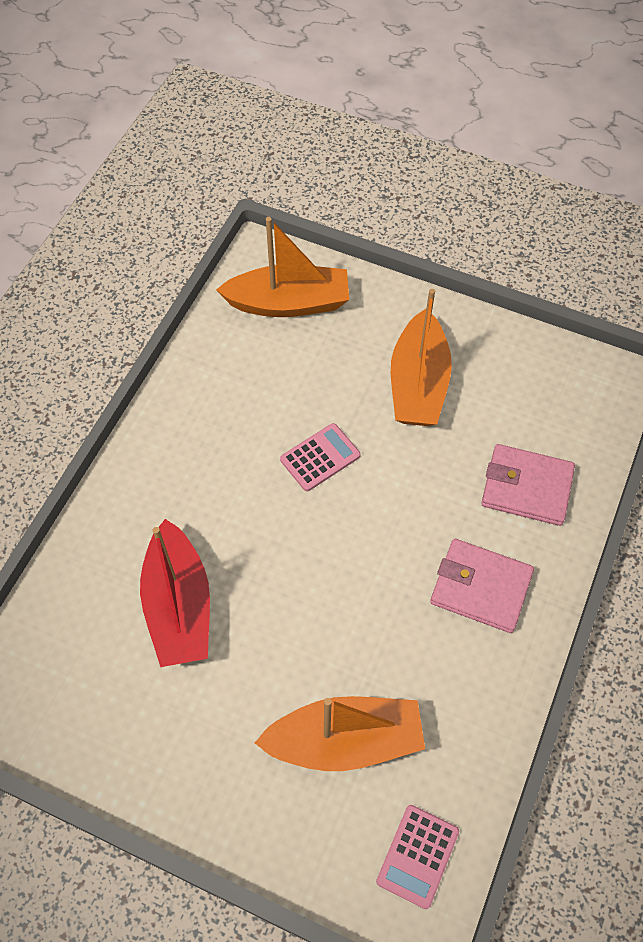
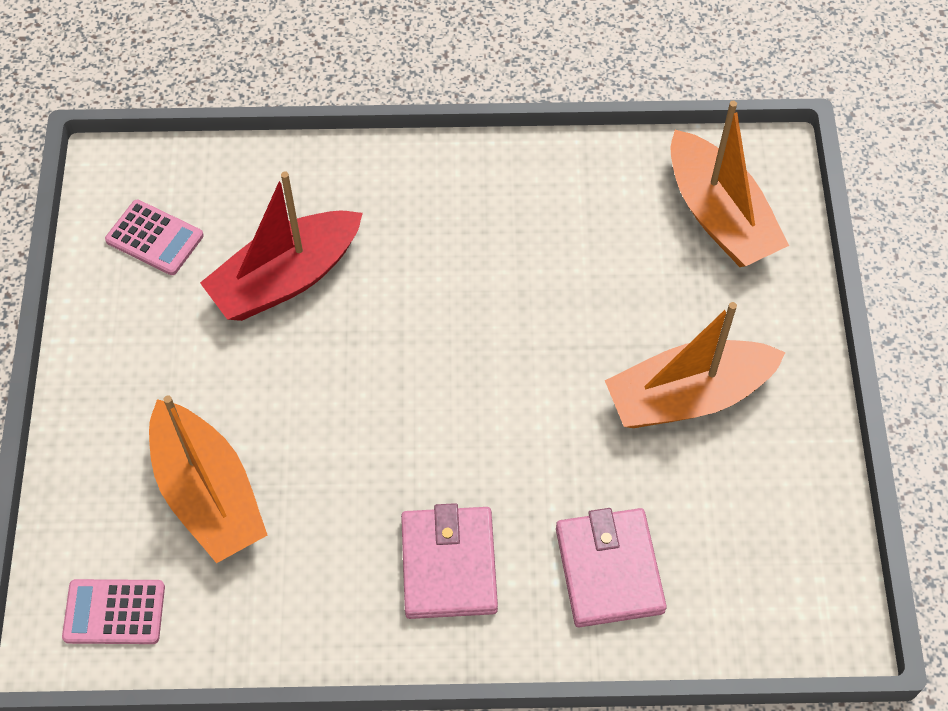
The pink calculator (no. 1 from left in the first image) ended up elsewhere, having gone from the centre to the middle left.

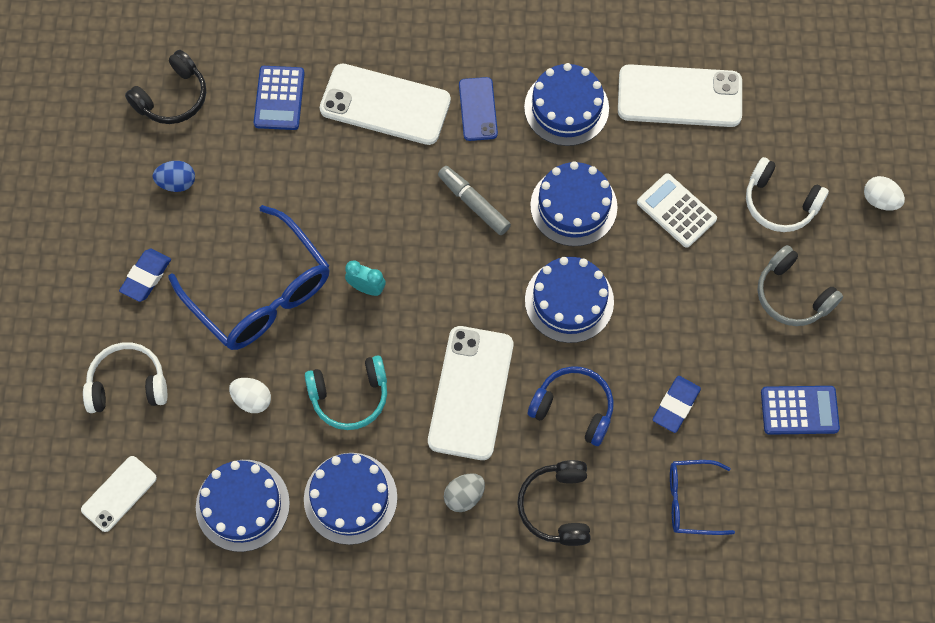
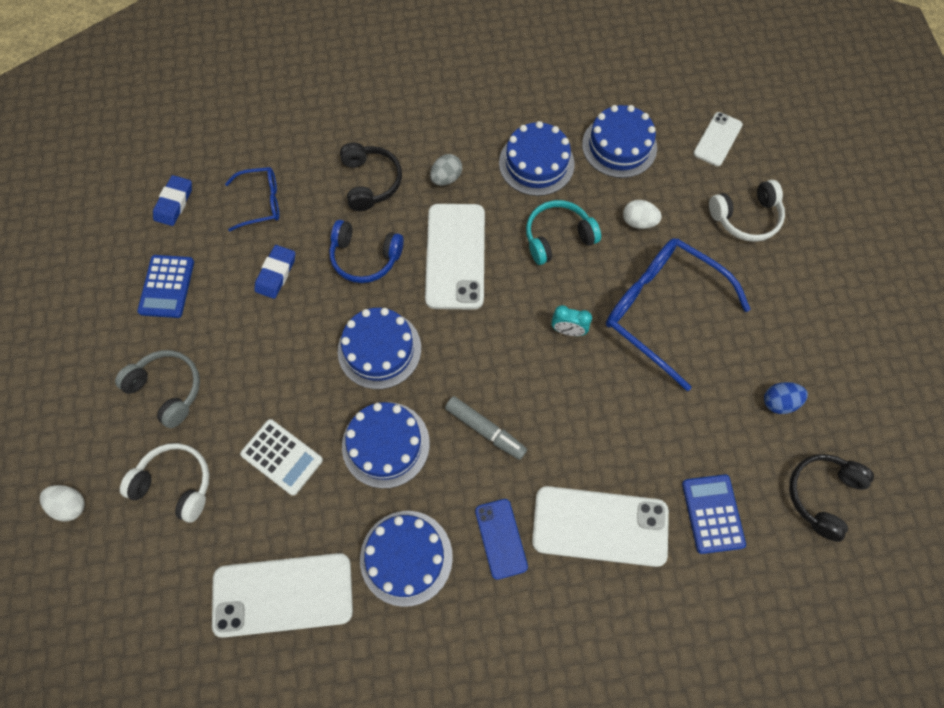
The blue eraser (no. 1 from left) ended up elsewhere, having gone from the middle left to the top left. The blue calculator (no. 2 from left in the first image) at the middle right ended up facing another way, 75 degrees counterclockwise from before.

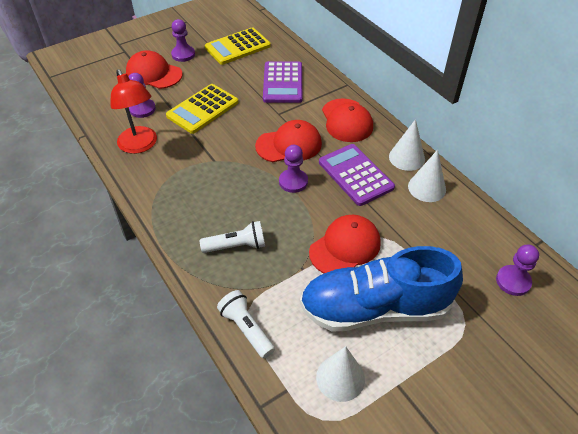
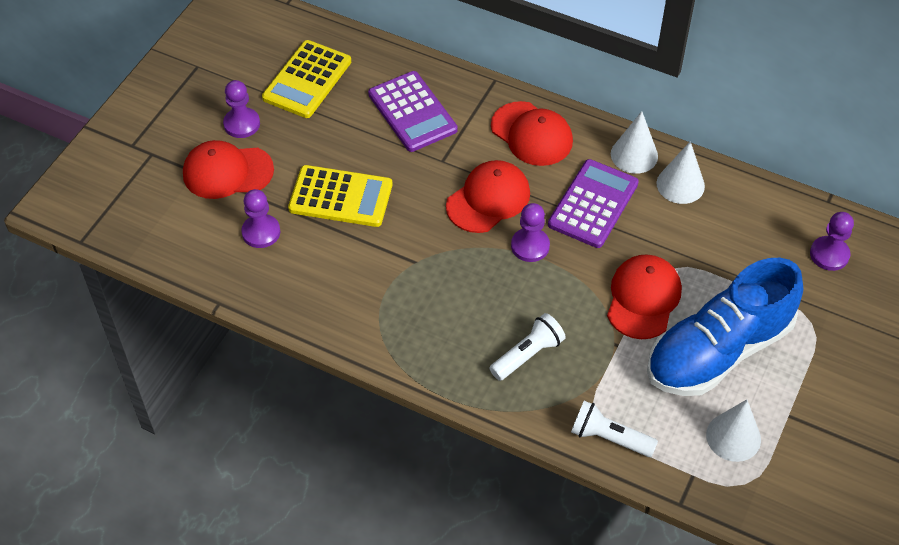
The second view lost the red lamp at the top left. The yellow calculator (no. 1 from left in the first image) at the top centre ended up facing another way, 90 degrees counterclockwise from before. The purple calculator (no. 2 from left) at the centre ended up facing another way, 90 degrees clockwise from before.

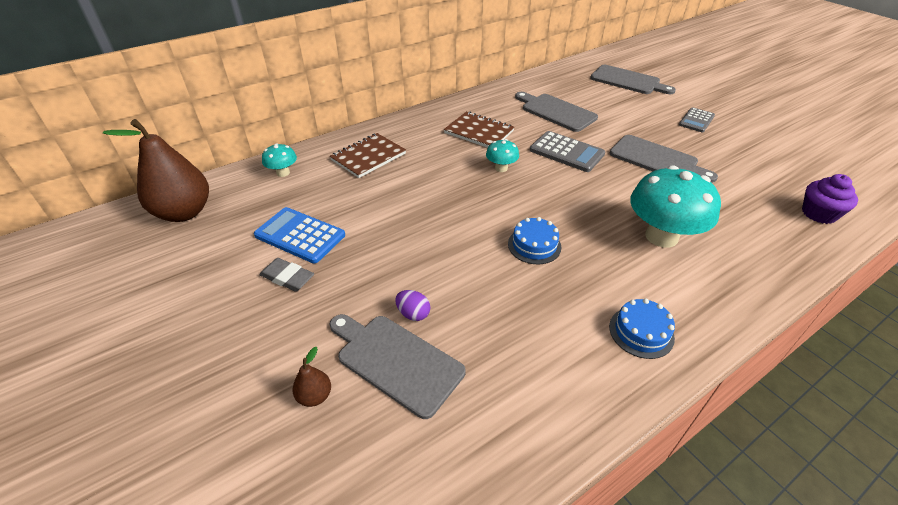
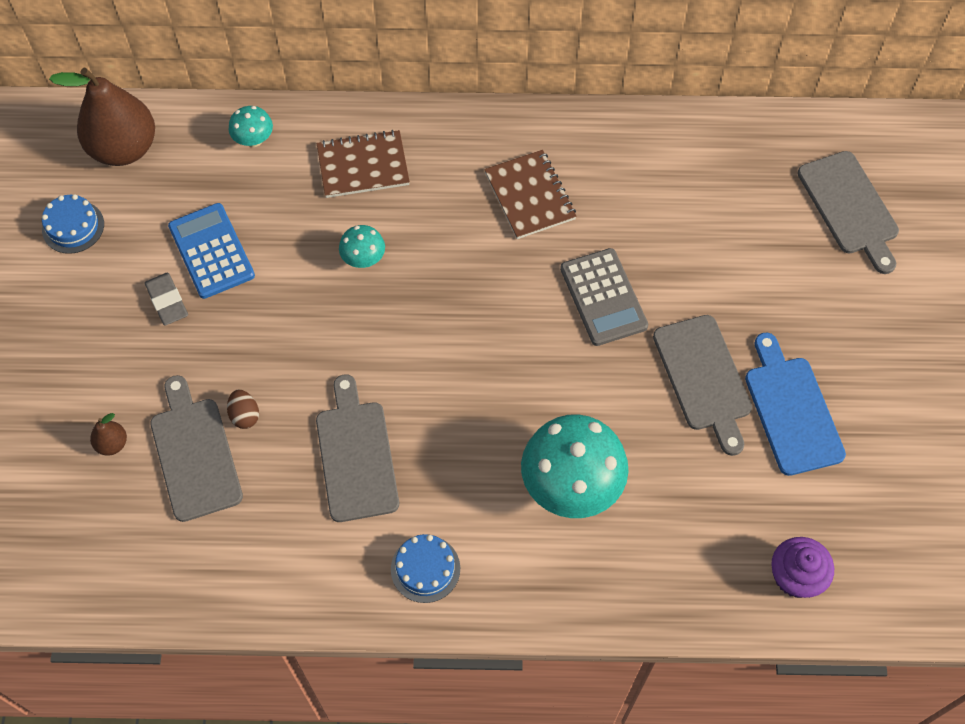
The second view lost the grey calculator (no. 2 from left) at the top right. The second view gained the blue cutting board at the middle right. The turquoise mushroom (no. 2 from left) ended up elsewhere, having gone from the top centre to the centre. The blue cake (no. 1 from left) ended up elsewhere, having gone from the centre to the top left. The grey cutting board (no. 2 from left) ended up elsewhere, having gone from the top centre to the centre. What was the purple egg at the centre turned into the brown egg at the middle left.

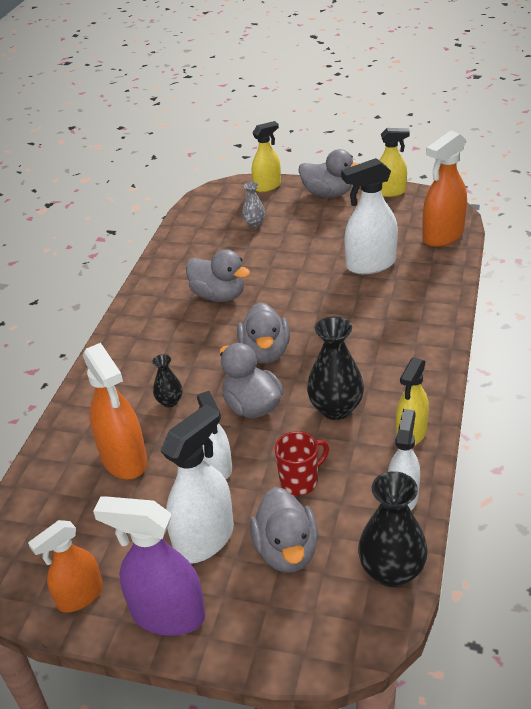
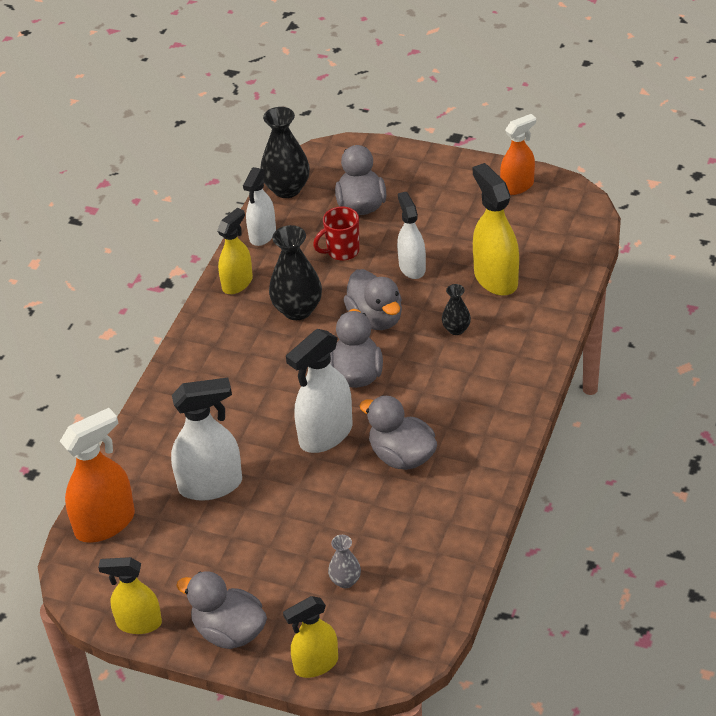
The second view lost the purple spray bottle at the bottom left. The white spray bottle (no. 1 from left in the first image) ended up elsewhere, having gone from the bottom centre to the centre. What was the orange spray bottle (no. 2 from left) at the middle left turned into the yellow spray bottle (no. 4 from left) at the top right.

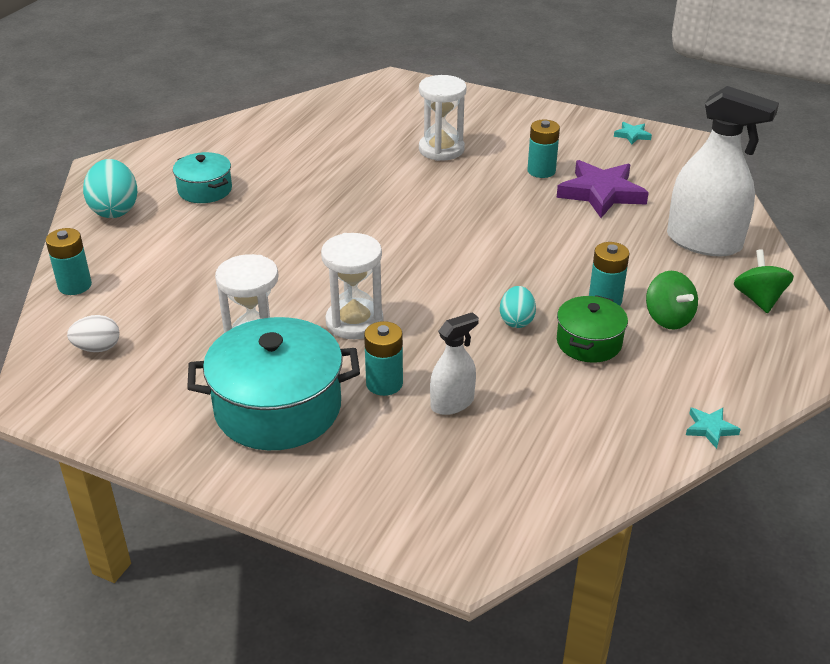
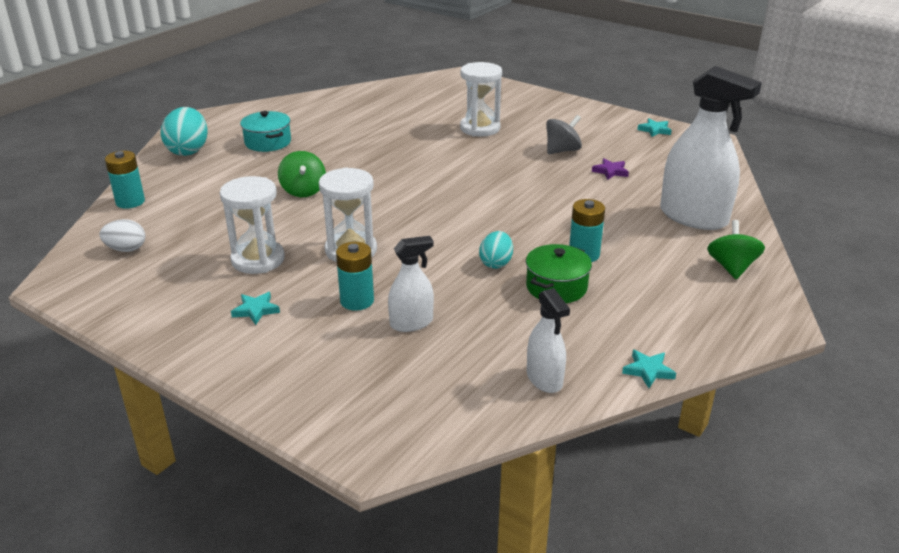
The second view gained the white spray bottle (no. 2 from left) at the centre. The green spinning top (no. 1 from left) ended up elsewhere, having gone from the middle right to the top centre. Where the turquoise pot (no. 2 from left) stood at the middle left, the turquoise star (no. 1 from left) came to stand at the middle left. Where the turquoise battery (no. 3 from left) stood at the top centre, the grey spinning top came to stand at the top centre. The size of the purple star at the top right changed by a factor of 0.45.

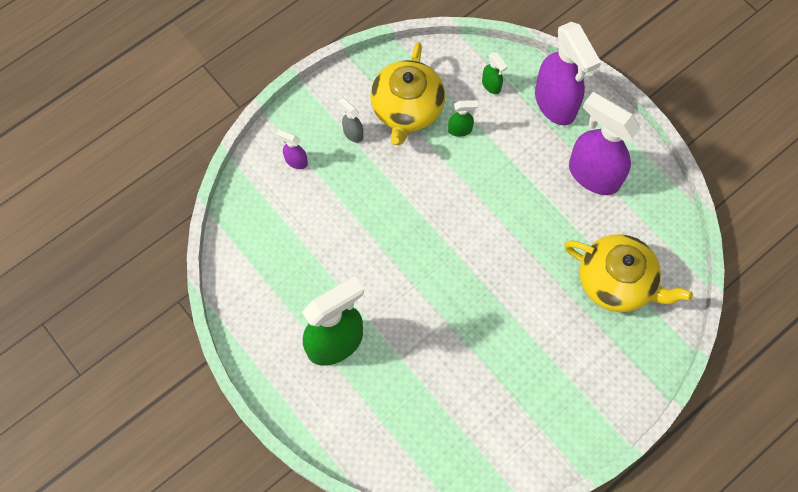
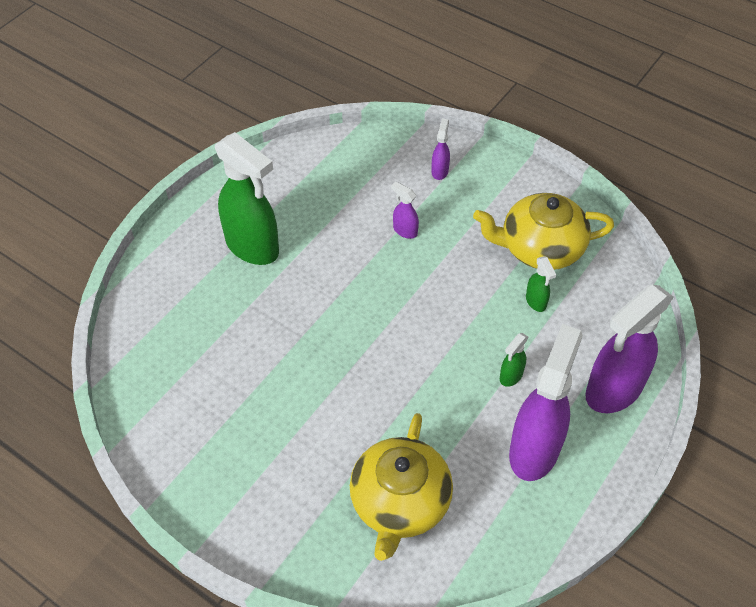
The second view lost the grey spray bottle at the top centre. The second view gained the purple spray bottle (no. 1 from left) at the centre. The green spray bottle (no. 3 from left in the first image) ended up elsewhere, having gone from the top centre to the middle right.

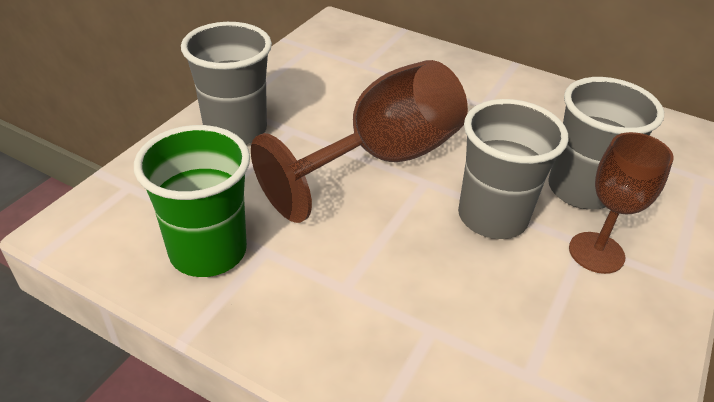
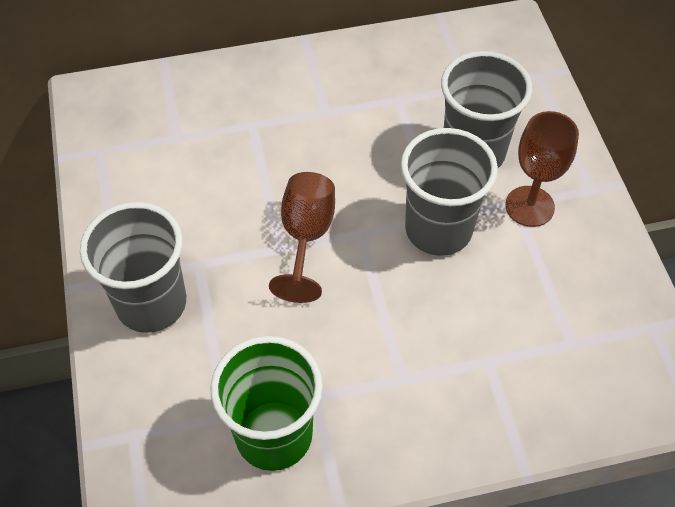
The size of the brown goblet (no. 1 from left) at the centre changed by a factor of 0.57.

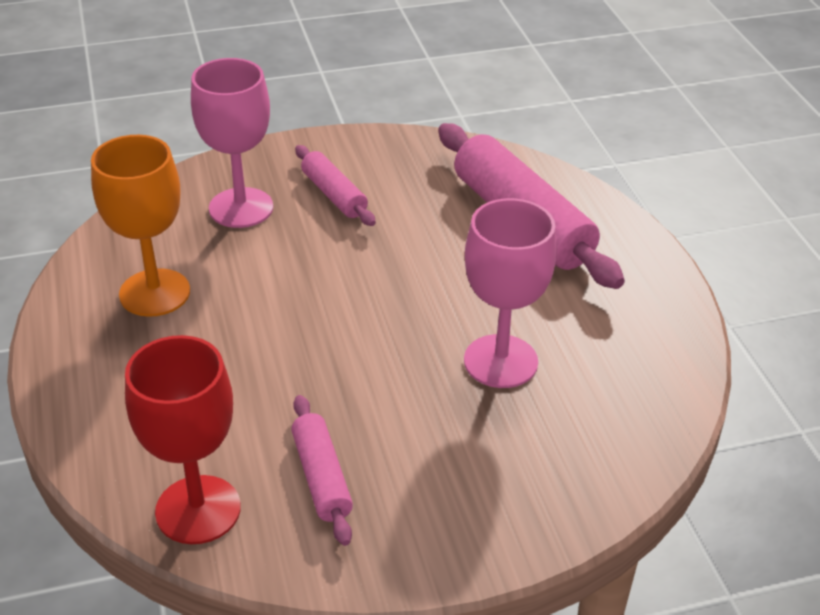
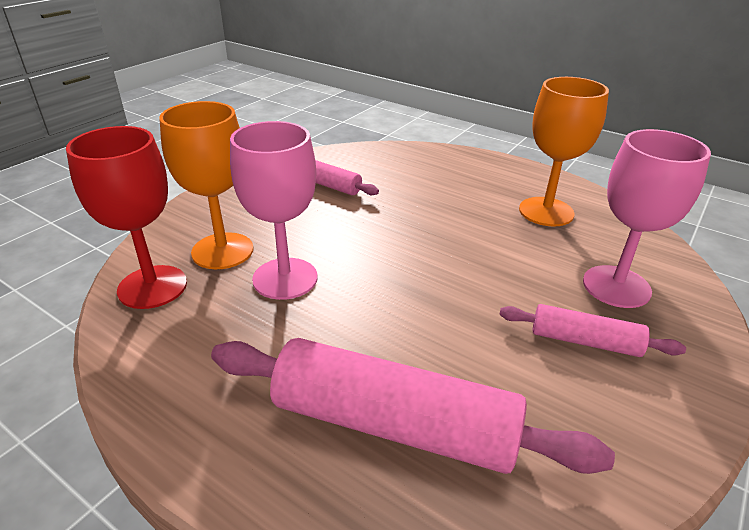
The second view gained the orange goblet (no. 1 from left) at the middle left. The red goblet ended up elsewhere, having gone from the bottom left to the middle left.

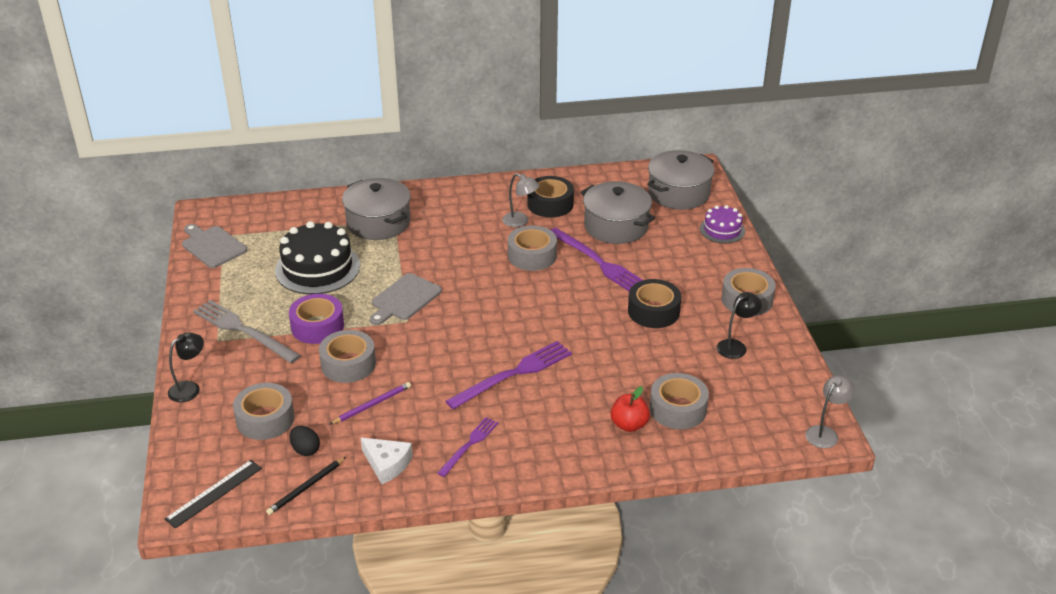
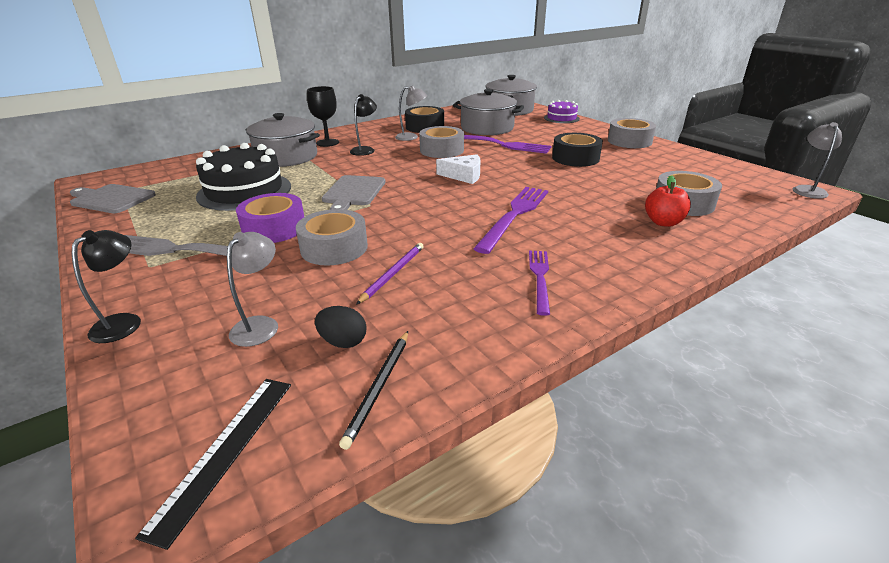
The second view gained the black goblet at the top centre. The white cheese ended up elsewhere, having gone from the bottom centre to the top centre. The black lamp (no. 2 from left) ended up elsewhere, having gone from the middle right to the top centre. Where the grey tape (no. 1 from left) stood at the bottom left, the grey lamp (no. 1 from left) came to stand at the middle left.

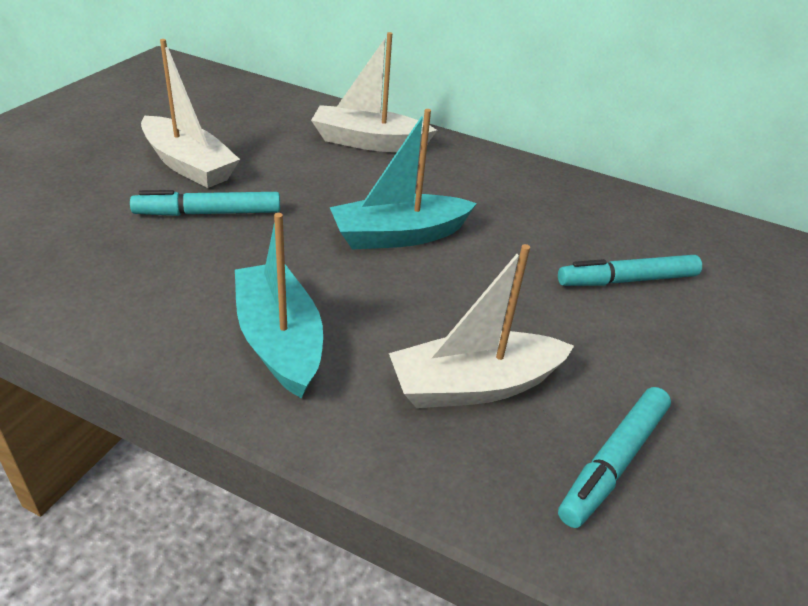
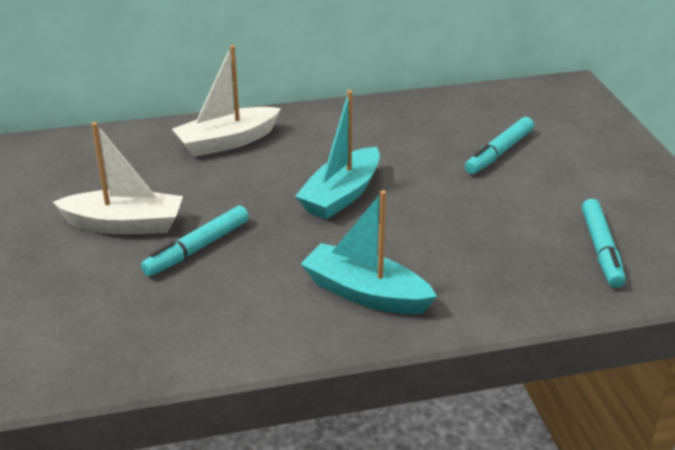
The second view lost the white boat (no. 3 from left) at the centre.

